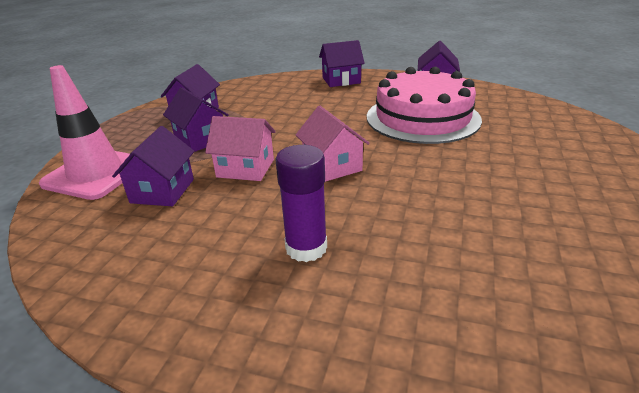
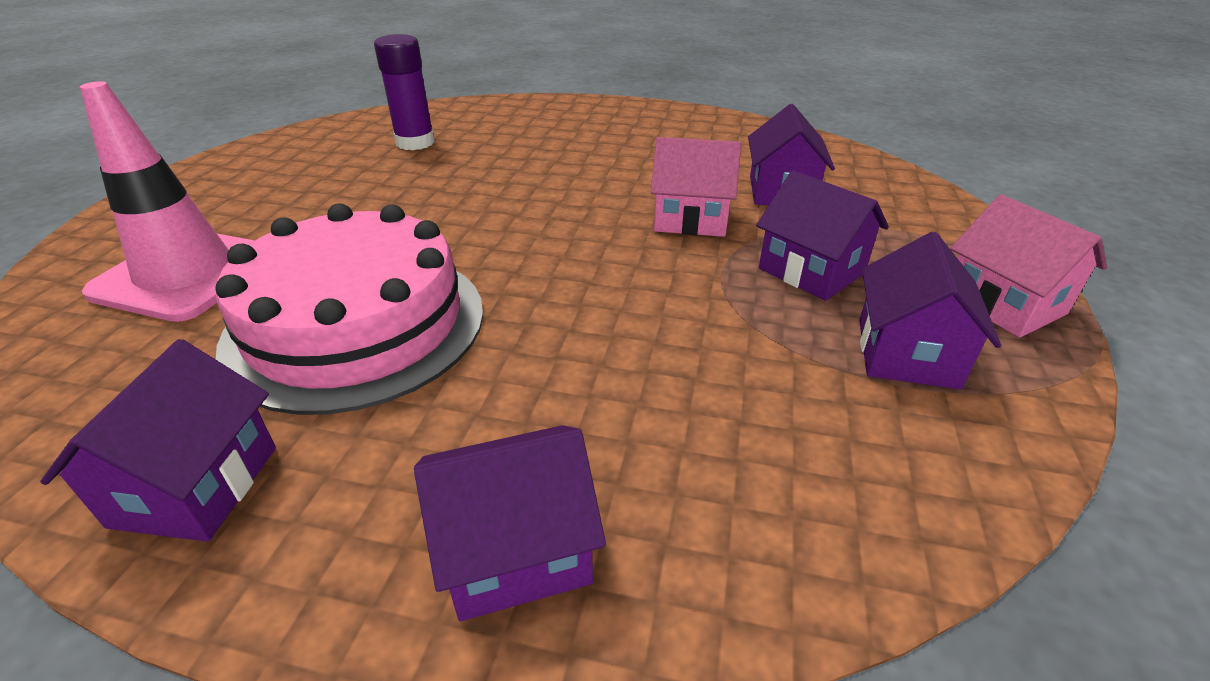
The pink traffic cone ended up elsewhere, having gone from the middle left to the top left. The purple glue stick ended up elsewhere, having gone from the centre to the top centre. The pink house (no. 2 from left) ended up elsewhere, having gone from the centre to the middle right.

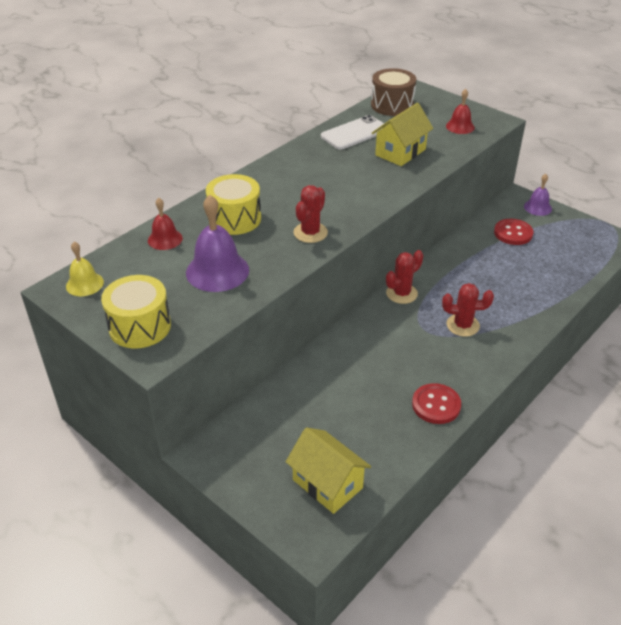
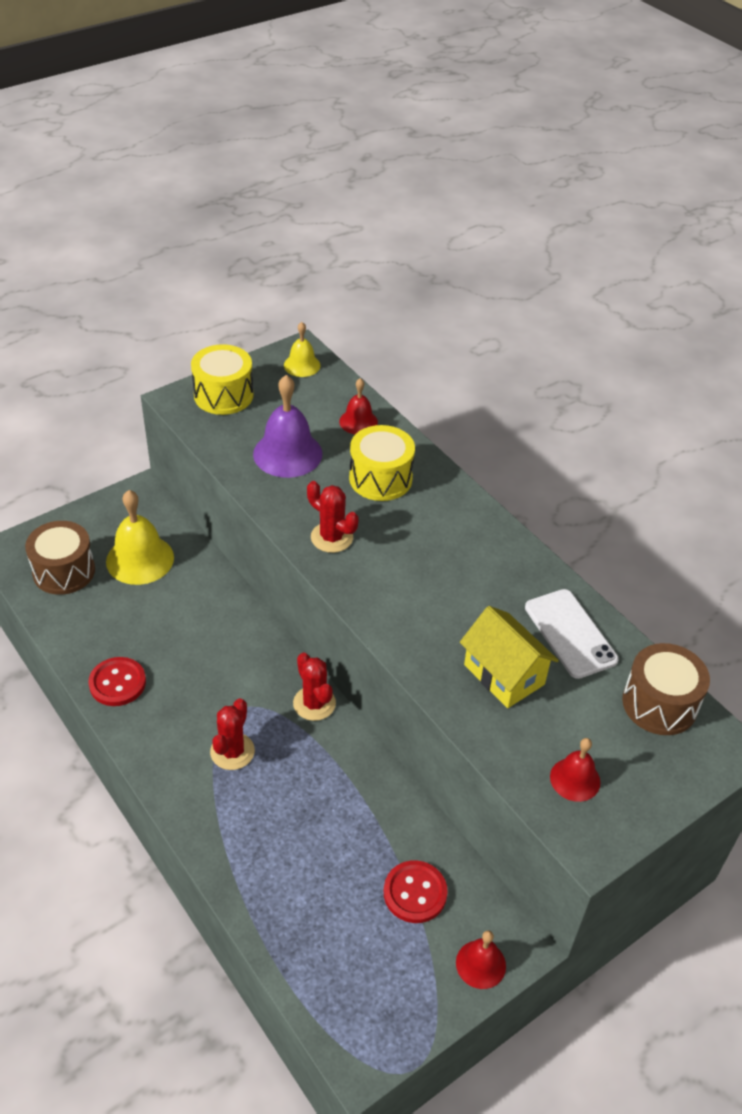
The second view gained the yellow bell (no. 1 from left) at the middle left. Where the yellow house (no. 1 from left) stood at the bottom centre, the brown drum (no. 1 from left) came to stand at the middle left. What was the purple bell (no. 2 from left) at the top right turned into the red bell (no. 2 from left) at the bottom centre.

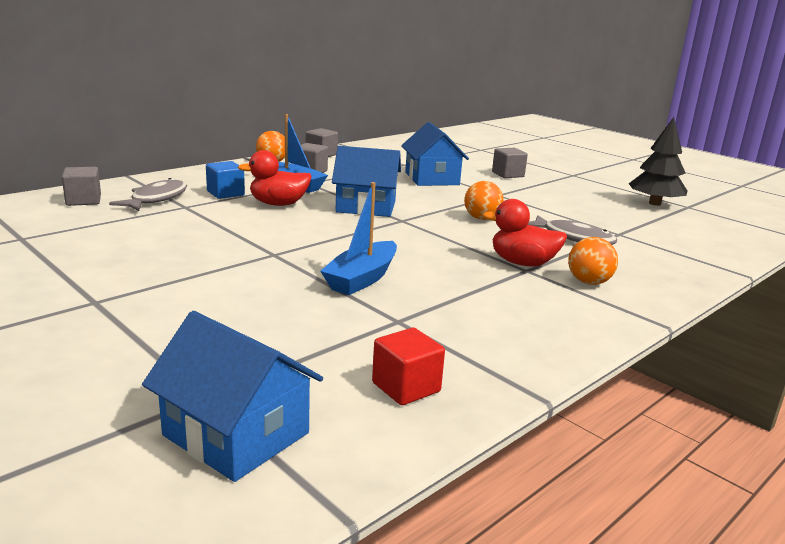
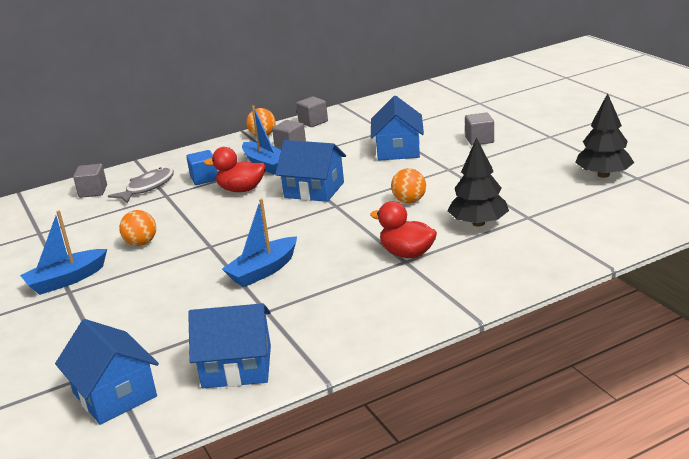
The second view gained the blue boat (no. 1 from left) at the middle left. The orange ball (no. 3 from left in the first image) ended up elsewhere, having gone from the middle right to the middle left. Where the red cube stood at the bottom centre, the blue house (no. 2 from left) came to stand at the bottom left. Where the grey fish (no. 2 from left) stood at the middle right, the black tree (no. 1 from left) came to stand at the middle right.

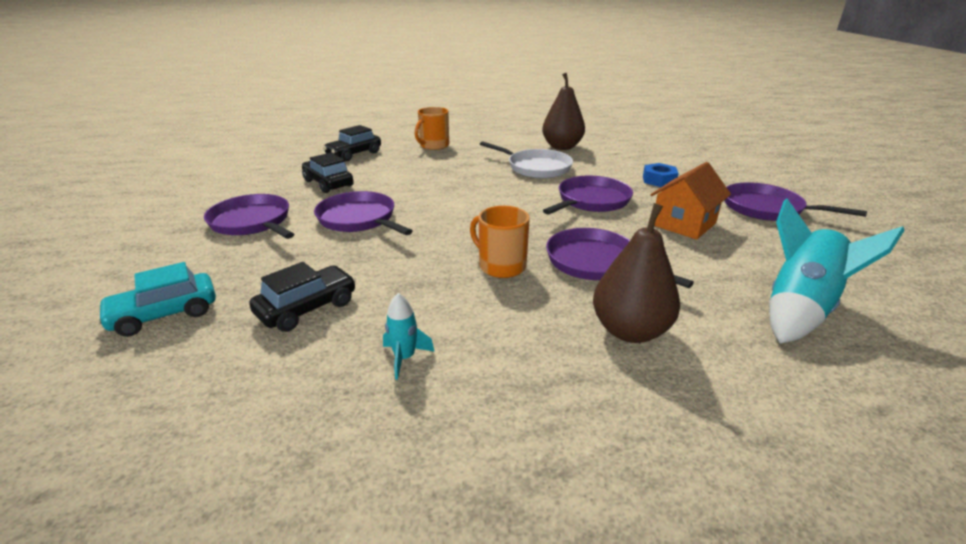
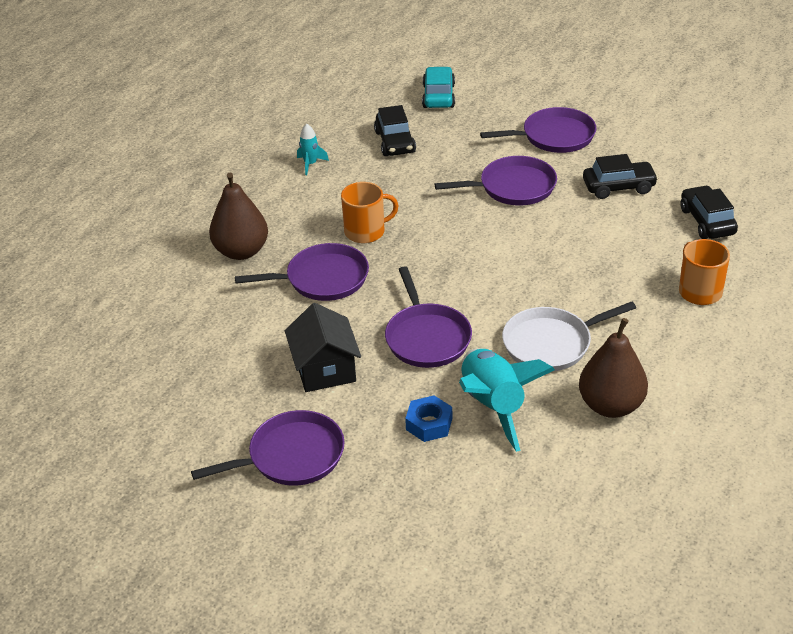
The turquoise rocket (no. 2 from left) ended up elsewhere, having gone from the middle right to the centre. What was the orange house at the middle right turned into the black house at the centre.

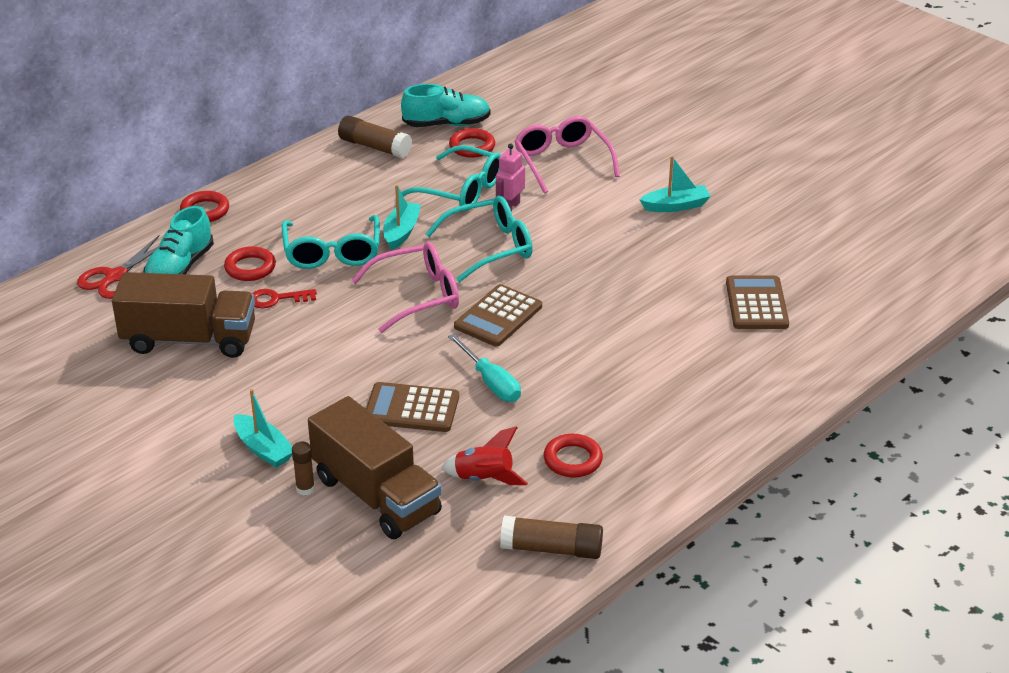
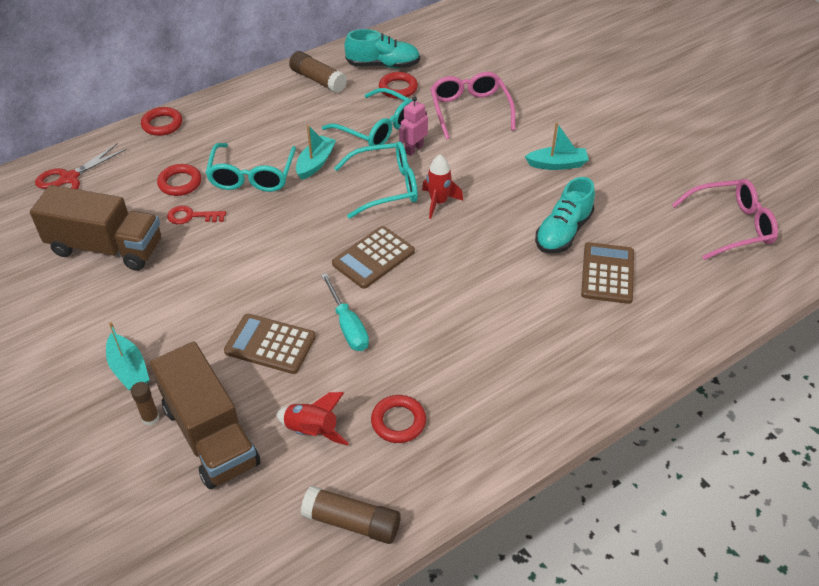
The second view gained the red rocket (no. 2 from left) at the top centre. The turquoise shoe (no. 1 from left in the first image) ended up elsewhere, having gone from the middle left to the middle right. The pink glasses (no. 1 from left in the first image) ended up elsewhere, having gone from the centre to the middle right.

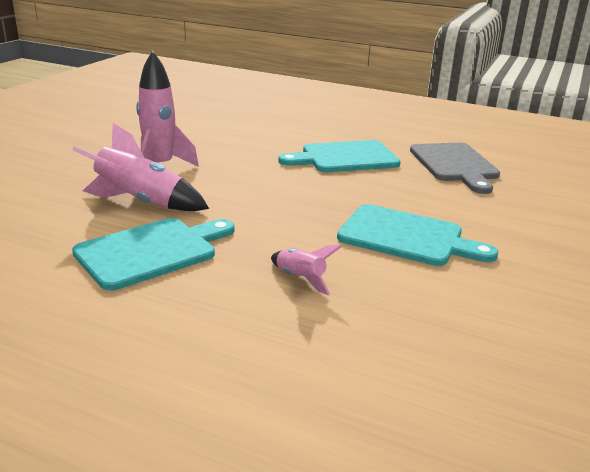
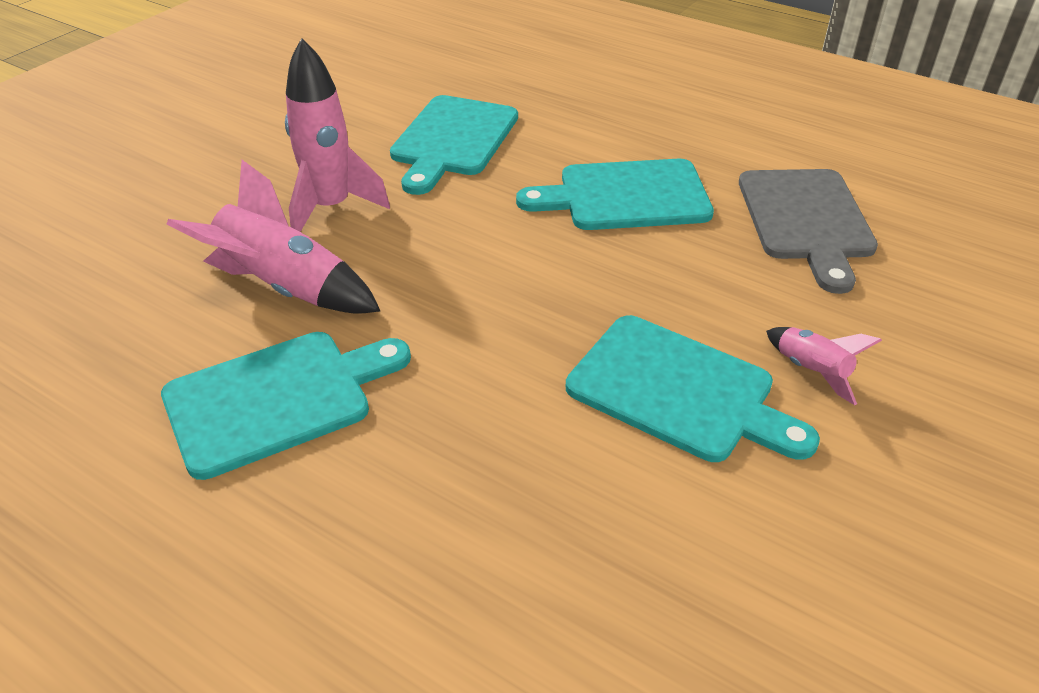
The second view gained the turquoise cutting board (no. 2 from left) at the top centre. The pink rocket (no. 3 from left) ended up elsewhere, having gone from the centre to the middle right.

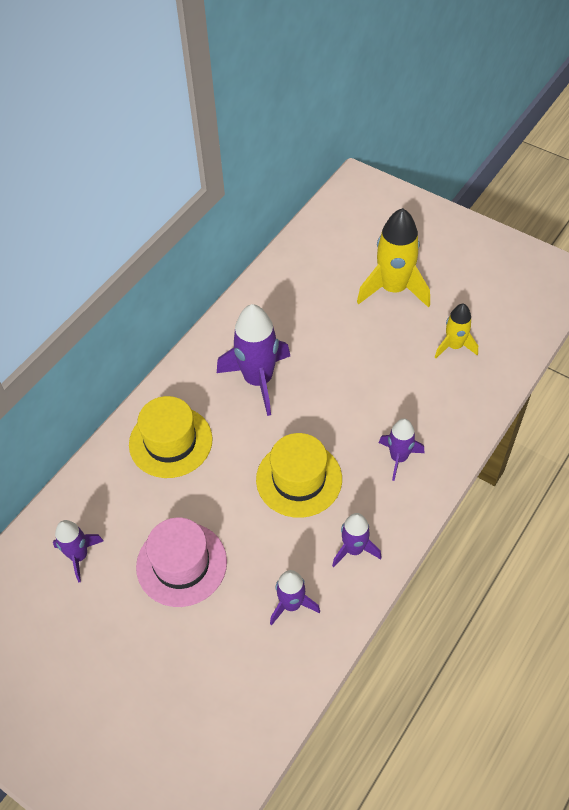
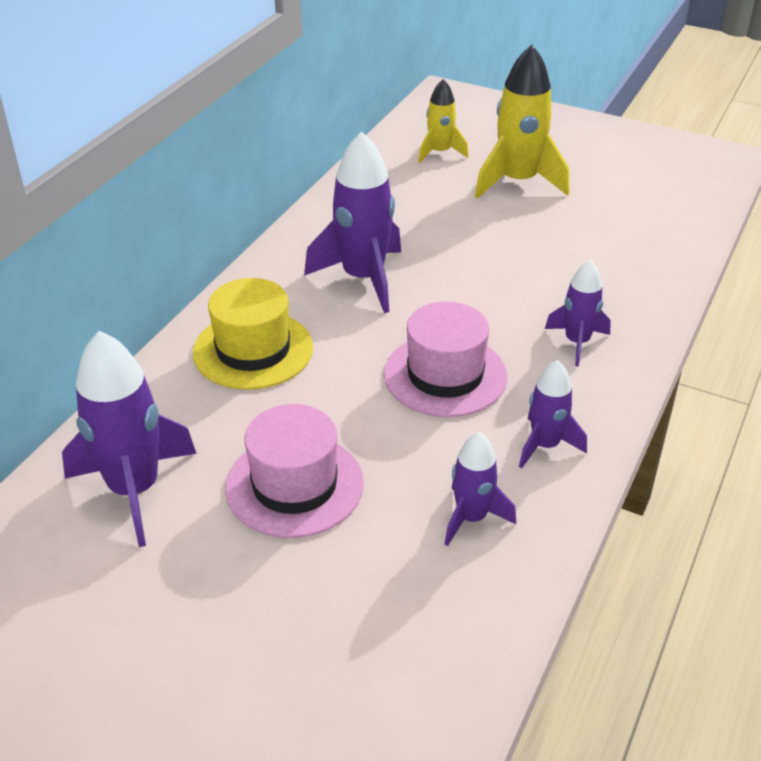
The yellow rocket (no. 2 from left in the first image) ended up elsewhere, having gone from the middle right to the top centre. What was the yellow hat (no. 2 from left) at the centre turned into the pink hat (no. 2 from left) at the centre. The size of the purple rocket (no. 1 from left) at the bottom left changed by a factor of 1.74.

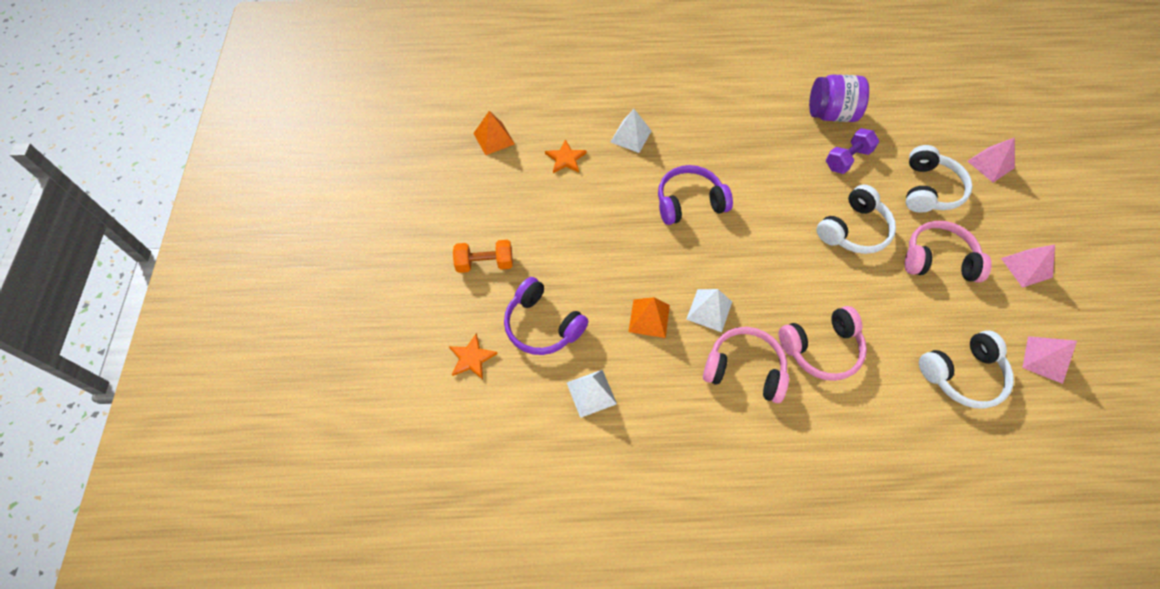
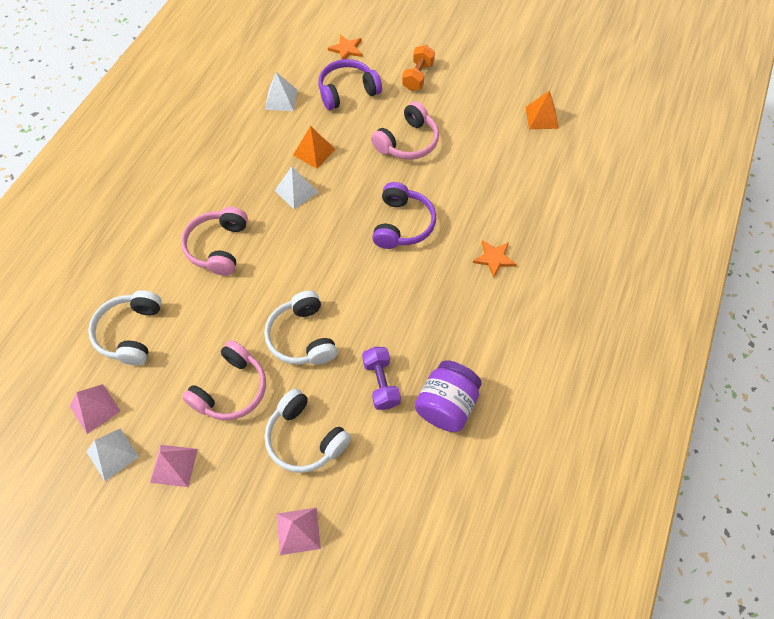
The orange star (no. 2 from left) ended up elsewhere, having gone from the top centre to the centre. The white pyramid (no. 2 from left in the first image) ended up elsewhere, having gone from the top centre to the bottom left. The pink headphones (no. 1 from left in the first image) ended up elsewhere, having gone from the centre to the top centre.

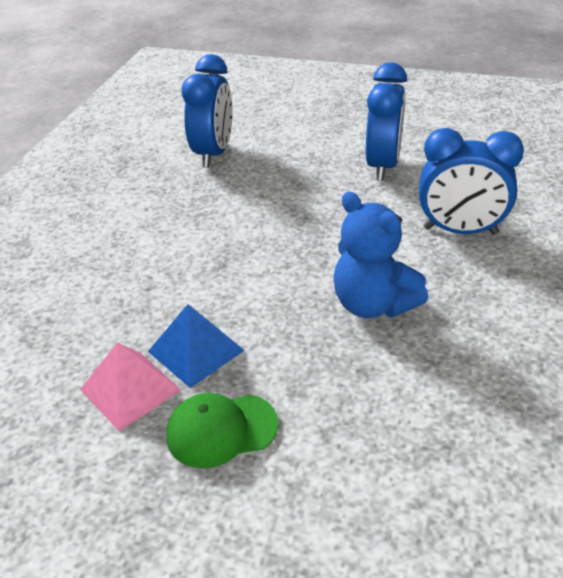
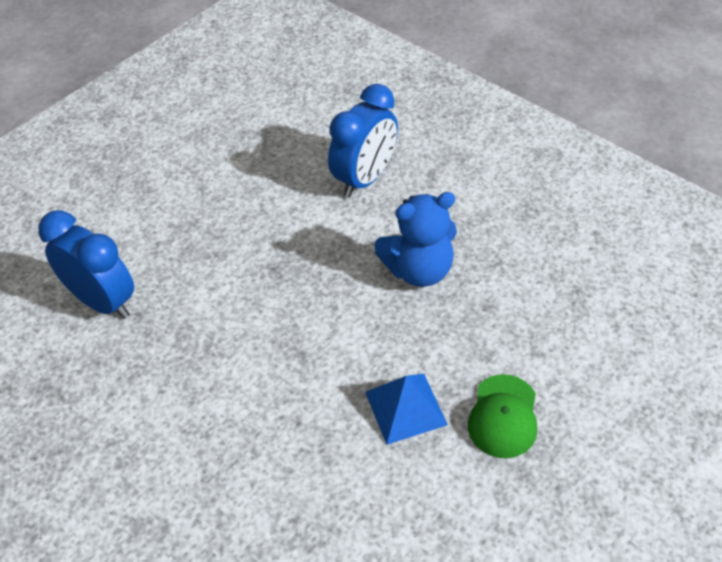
The second view lost the pink pyramid at the bottom left. The second view lost the blue clock (no. 2 from left) at the top right.

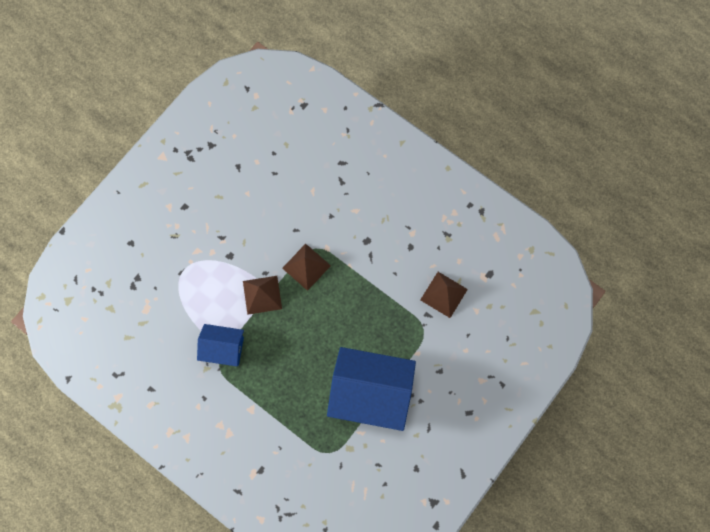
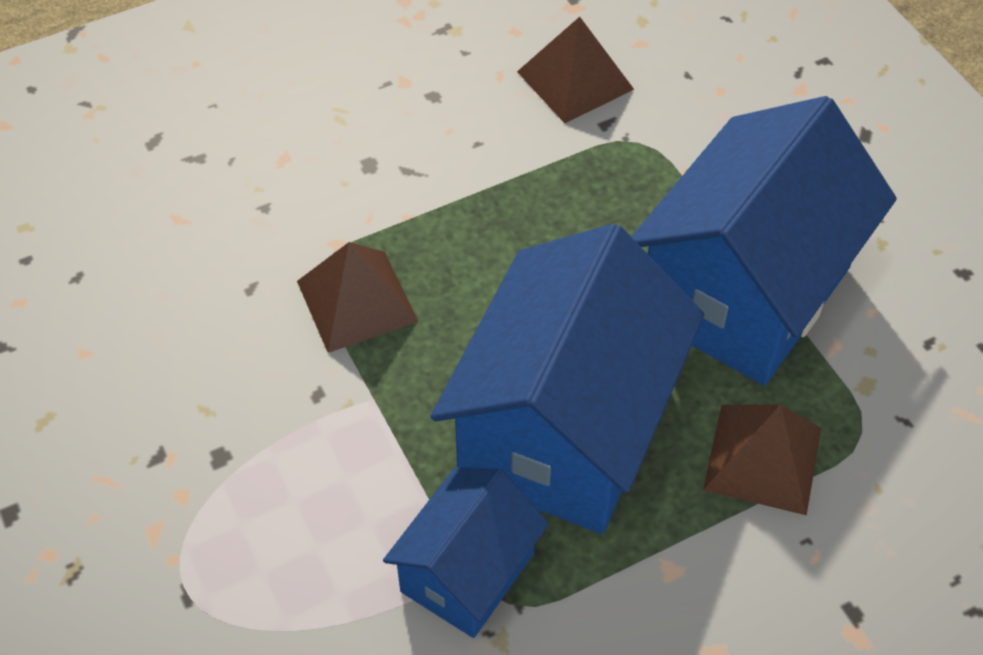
The second view gained the blue house (no. 2 from left) at the centre. The brown pyramid (no. 1 from left in the first image) ended up elsewhere, having gone from the centre to the bottom right.

